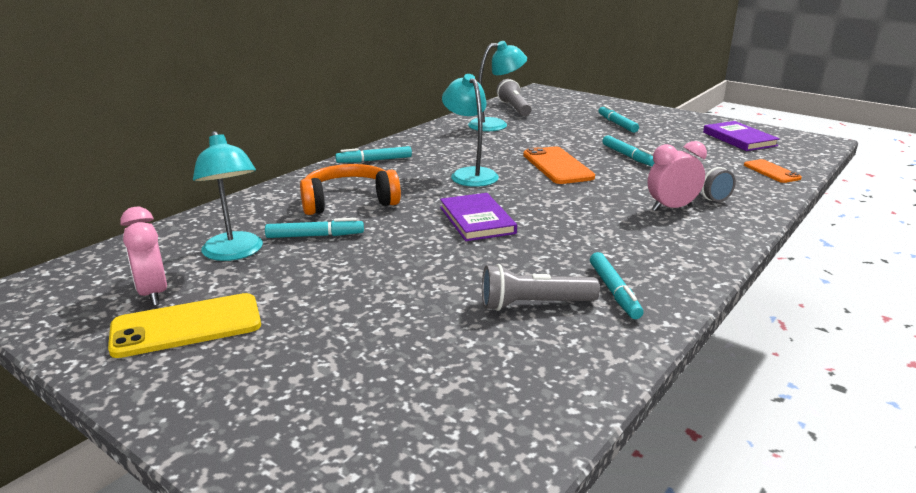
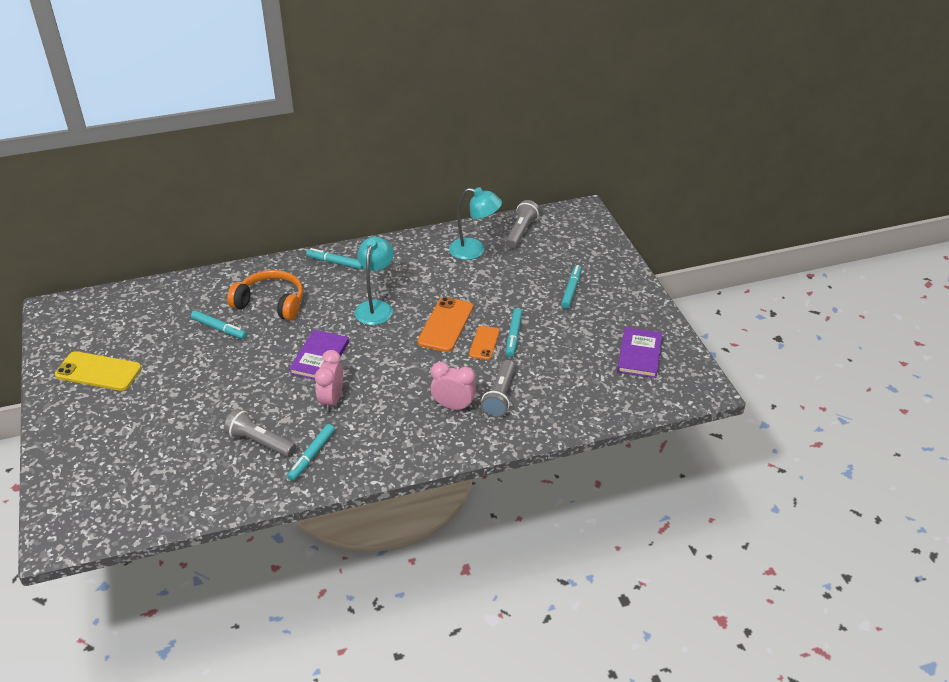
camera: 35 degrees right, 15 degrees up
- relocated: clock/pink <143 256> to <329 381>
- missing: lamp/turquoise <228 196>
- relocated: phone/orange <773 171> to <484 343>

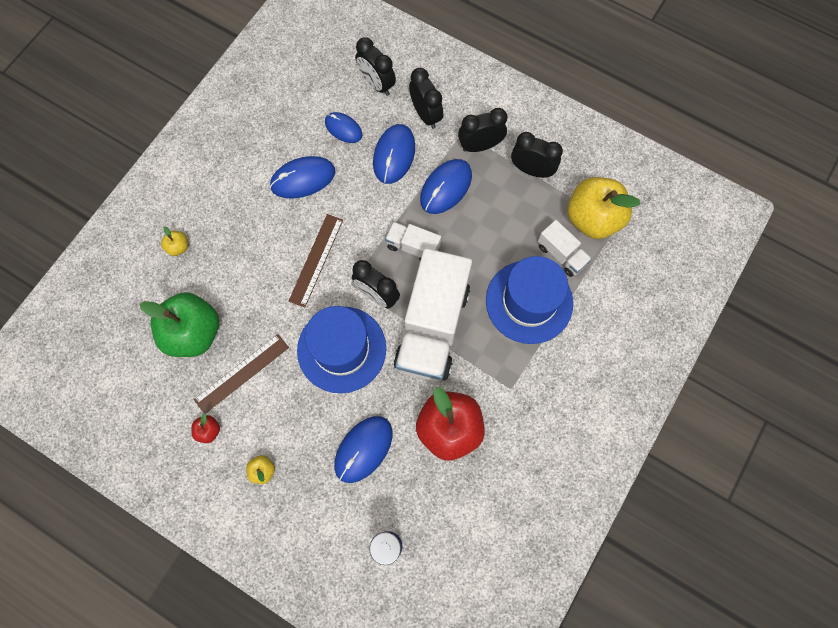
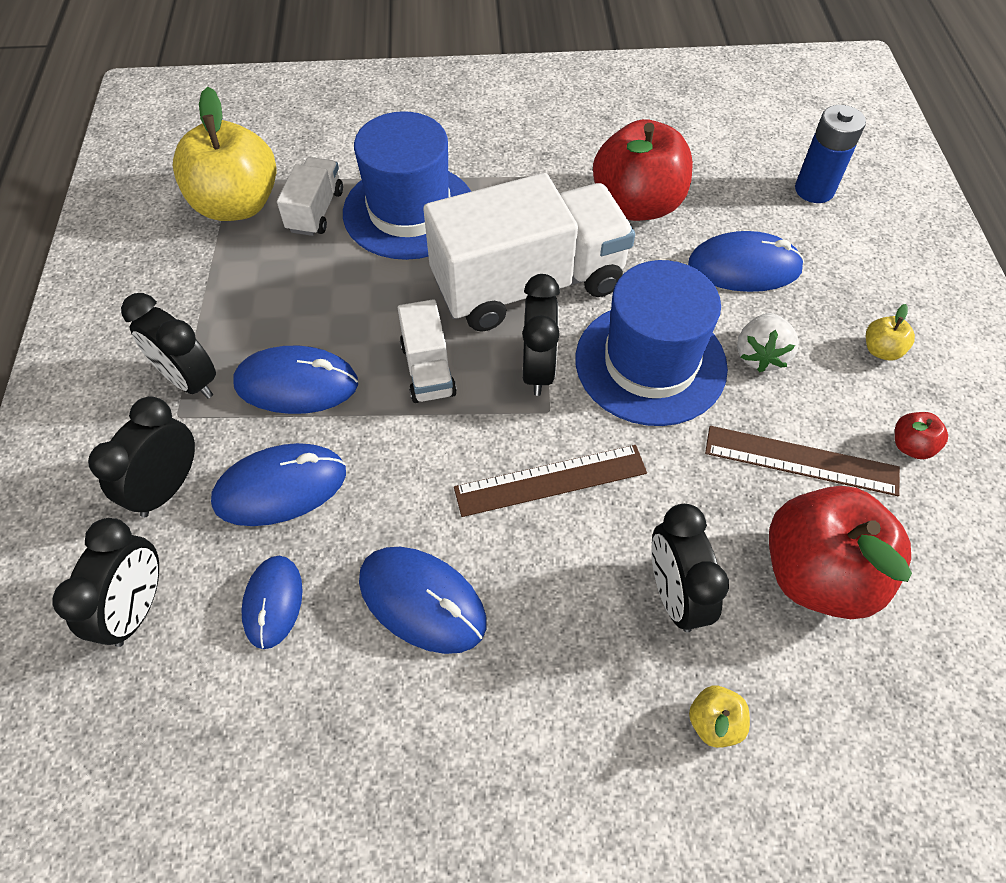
camera: 125 degrees left, 15 degrees down
- colour: apple/green <179 324> to apple/red <840 552>
- relocated: clock/black <537 155> to <690 568>
- appeared: strawberry/white <768 342>

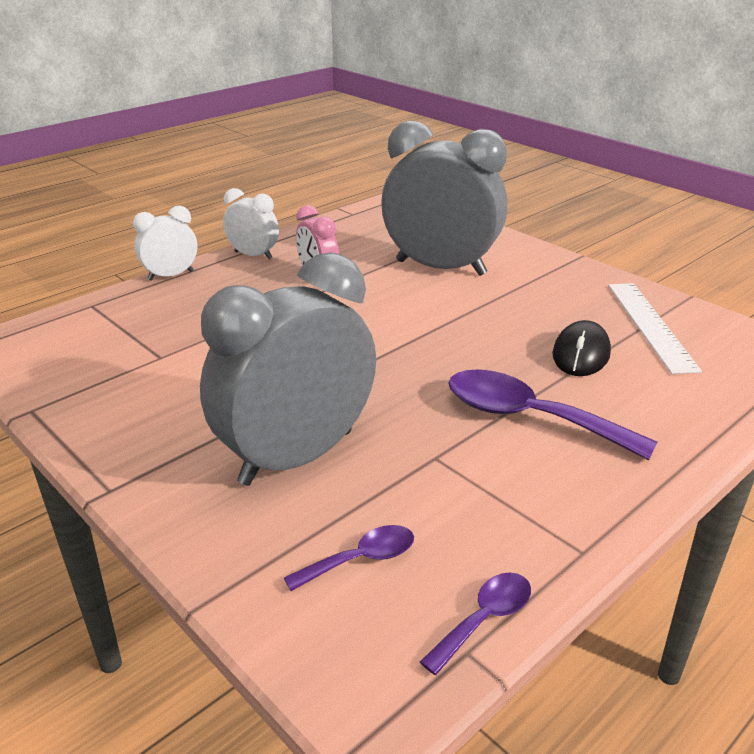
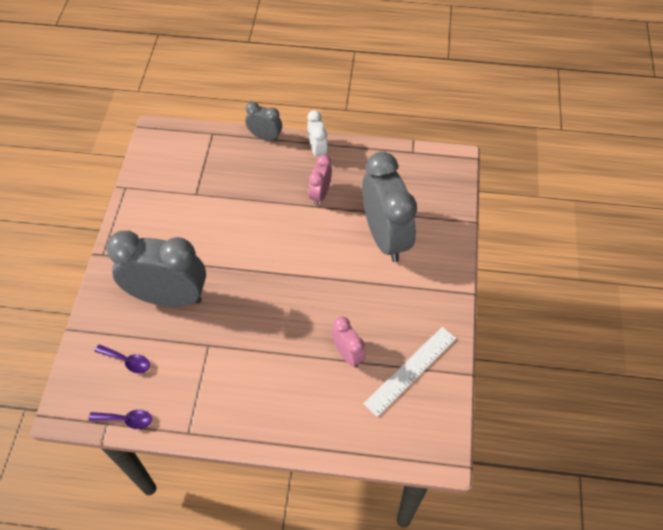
camera: 50 degrees right, 25 degrees up
- colour: clock/white <165 243> to clock/grey <263 121>
- missing: spoon/purple <552 414>
- exchanged: mouse/black <581 348> to clock/pink <348 342>

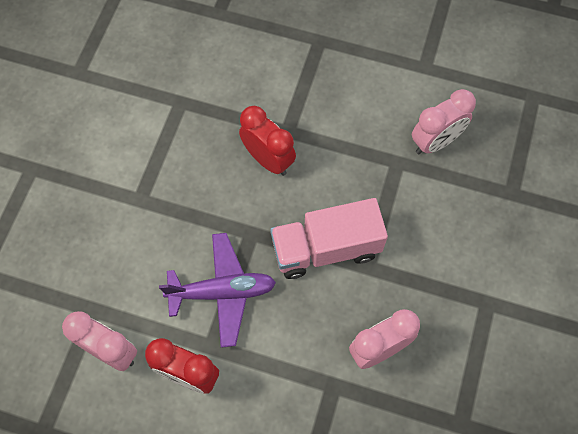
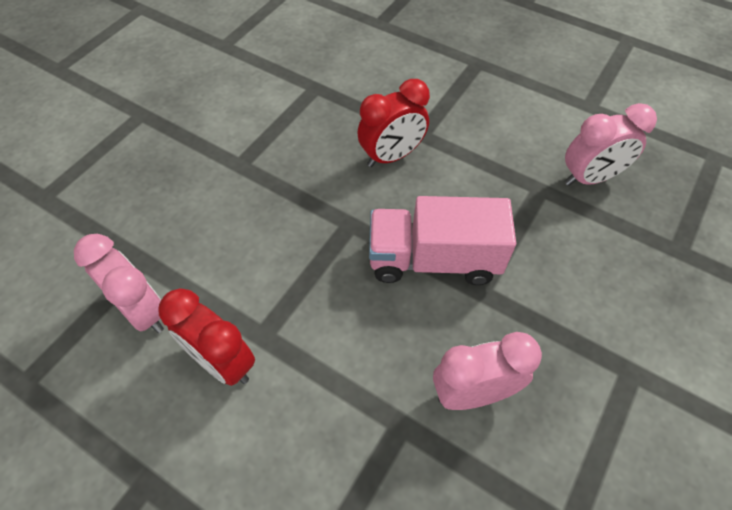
camera: 15 degrees right, 10 degrees down
- missing: plane/purple <217 290>
- spun: clock/red <267 141> = <393 123> 90 degrees clockwise

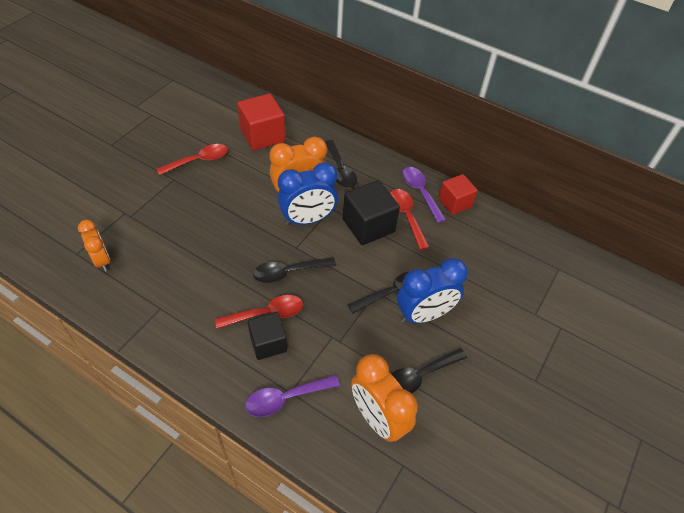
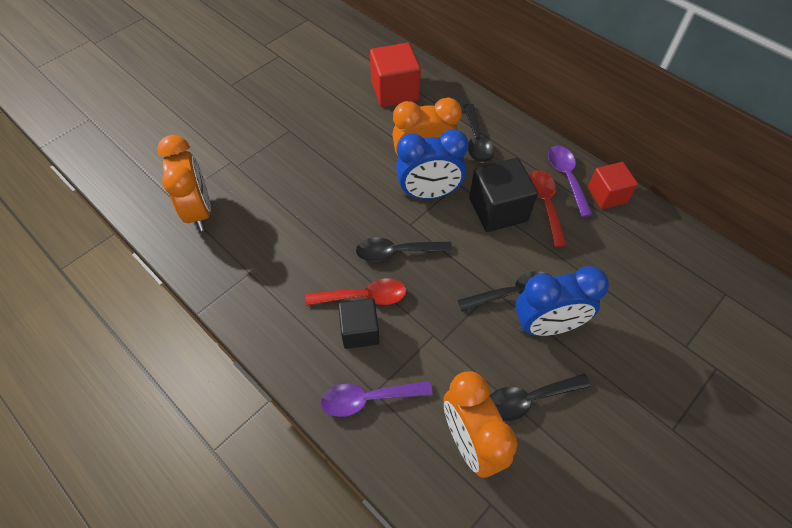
camera: 15 degrees right, 5 degrees up
- size: clock/orange <94 246> = <184 183> x1.59
- missing: spoon/red <192 159>

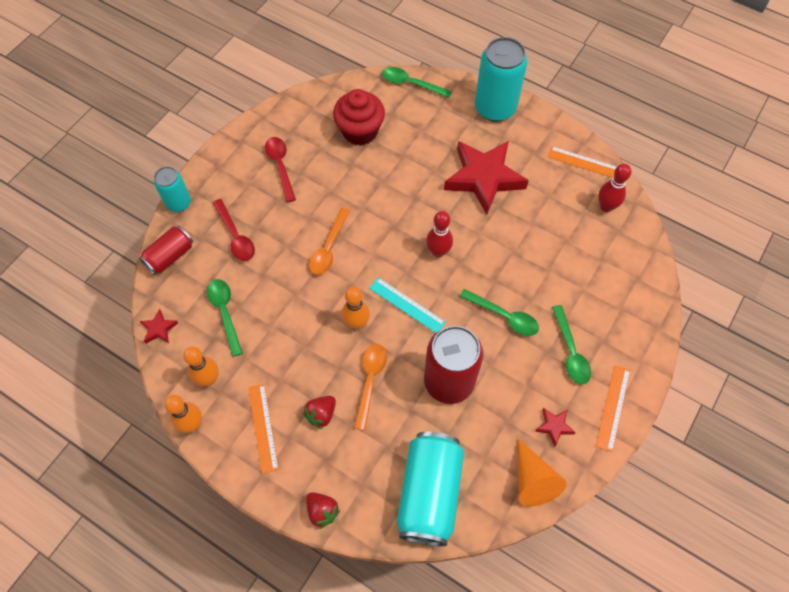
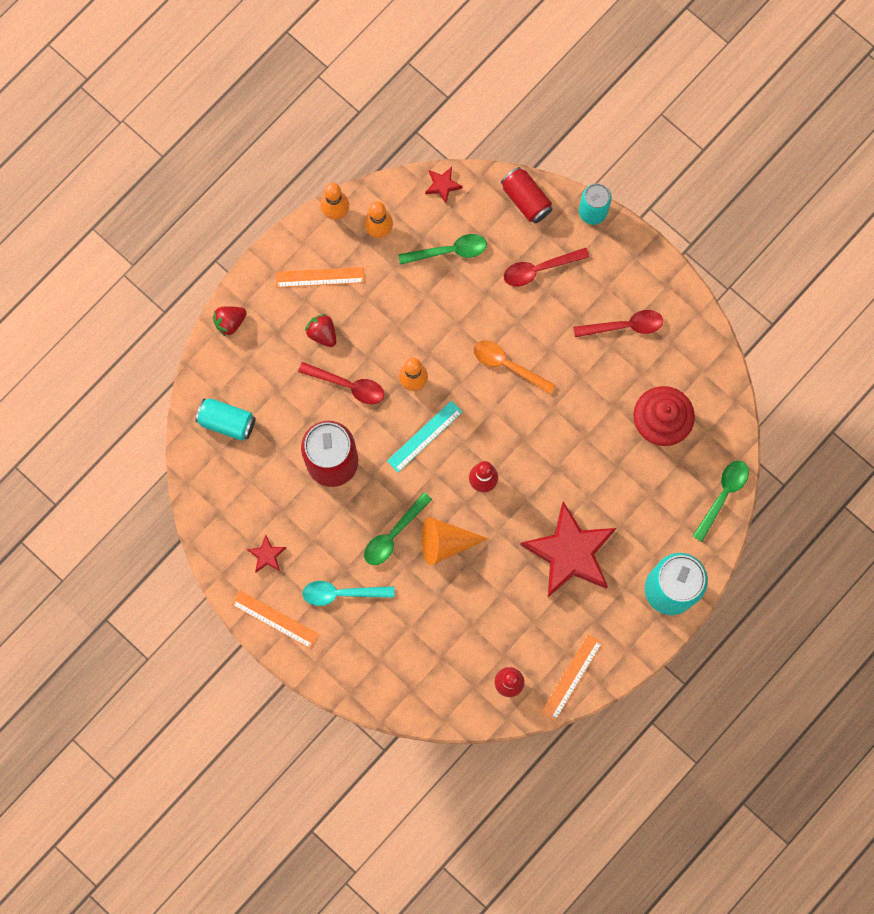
camera: 100 degrees right, 15 degrees up
- colour: spoon/orange <370 387> to spoon/red <341 383>
- size: can/turquoise <430 489> = <225 419> x0.57
- relocated: cone/orange <542 473> to <455 541>
- colour: spoon/green <571 344> to spoon/turquoise <348 593>

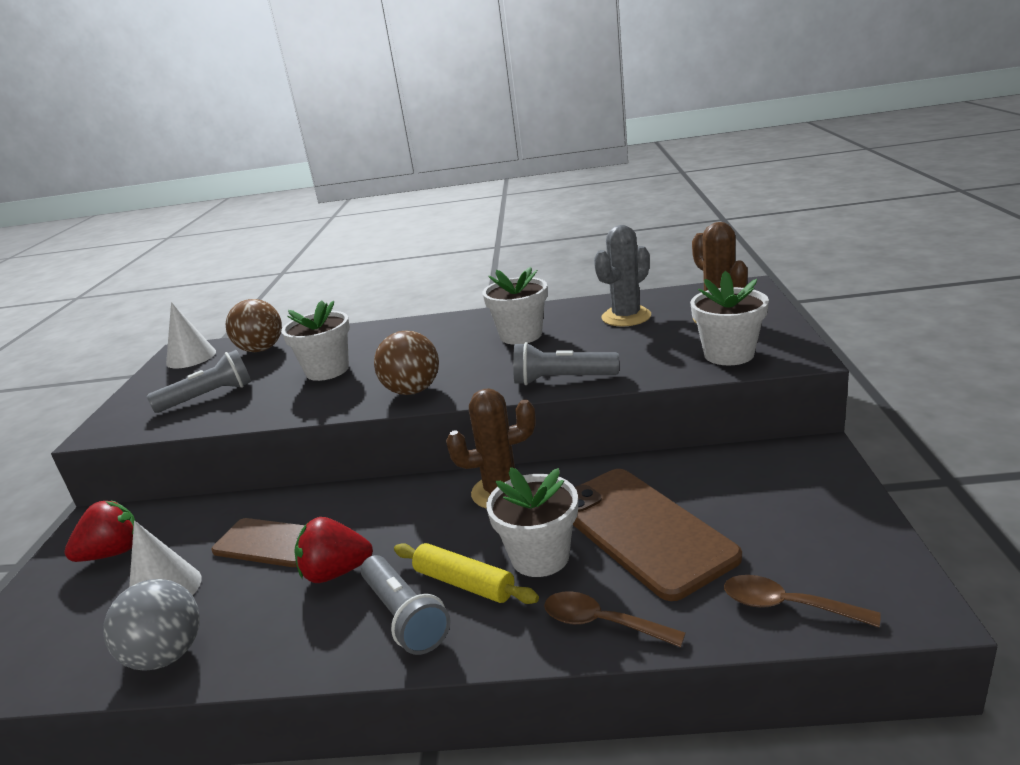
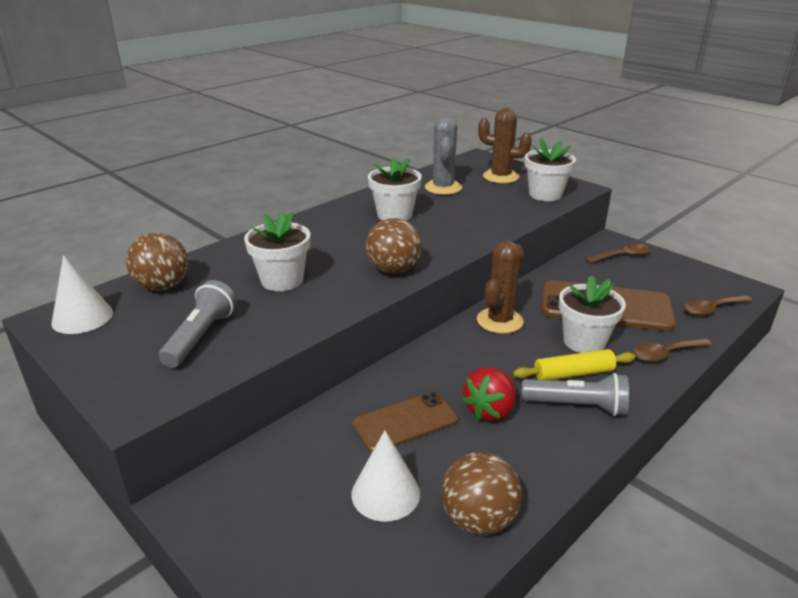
camera: 50 degrees left, 5 degrees up
- missing: strawberry/red <99 531>
- colour: ball/grey <151 625> to ball/brown <481 493>
- missing: flashlight/grey <566 363>
- appeared: spoon/brown <618 253>

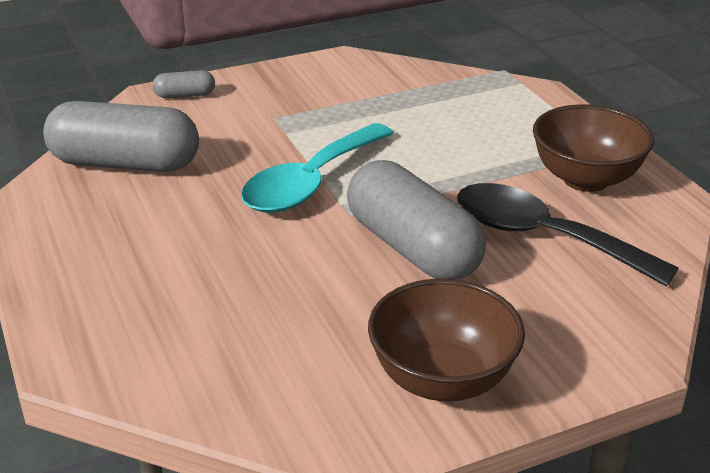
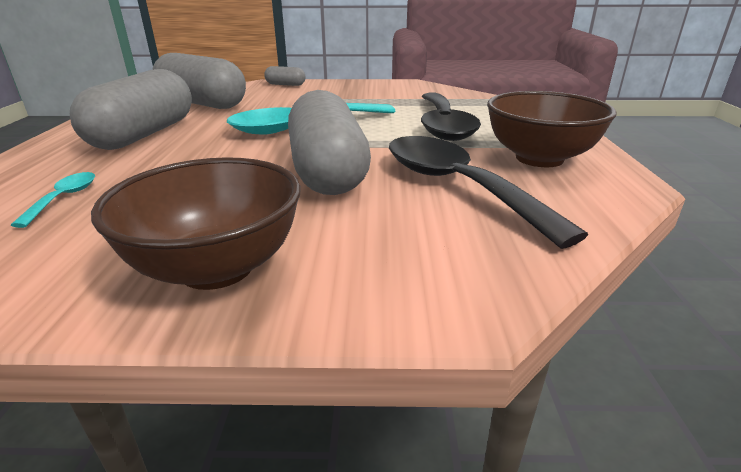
camera: 25 degrees right, 5 degrees down
- appeared: spoon/turquoise <53 200>
- appeared: capsule/grey <131 109>
- appeared: spoon/black <451 117>

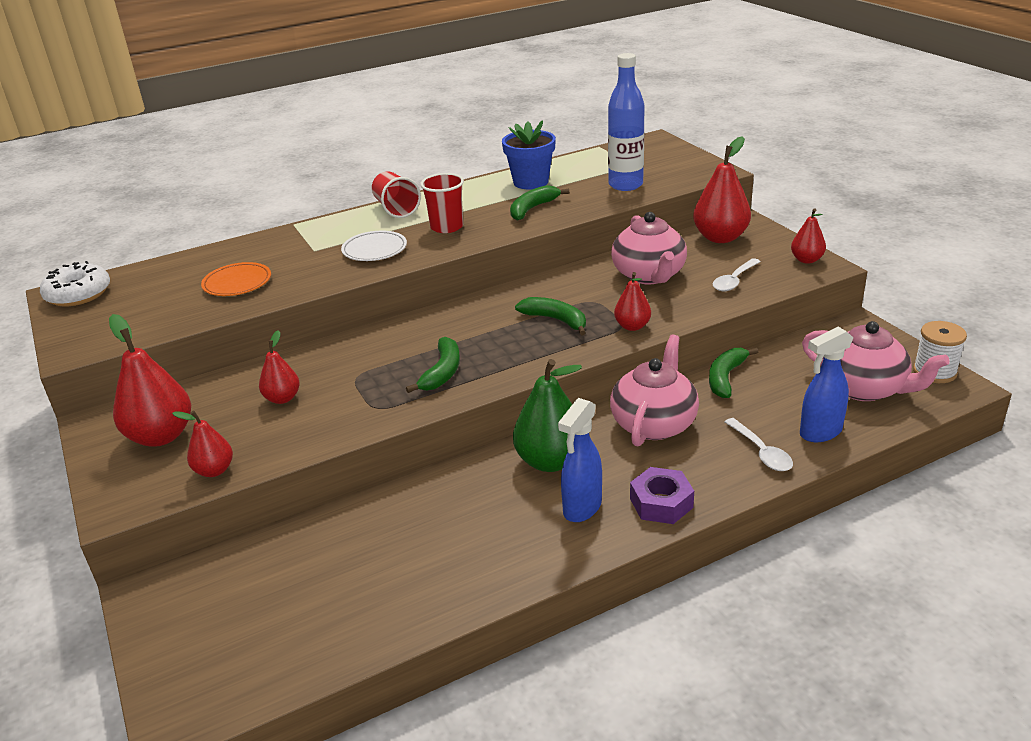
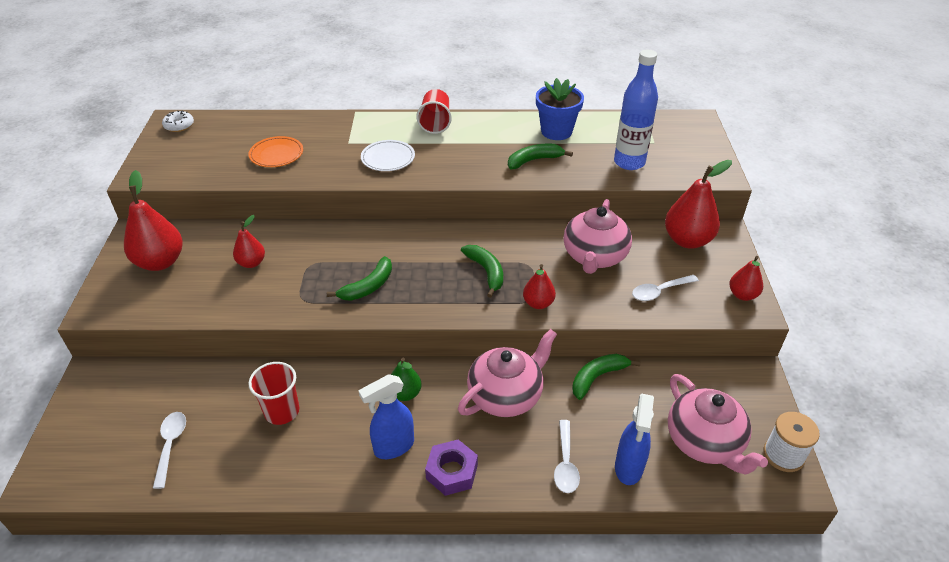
camera: 25 degrees right, 10 degrees up
- size: donut/white <75 283> = <178 121> x0.62
- missing: pear/red <202 444>
- relocated: cup/red <442 203> to <274 393>
- size: pear/green <547 415> = <406 379> x0.57
- spun: spray bottle/blue <826 384> = <634 439> 75 degrees counterclockwise
- appeared: spoon/white <169 450>

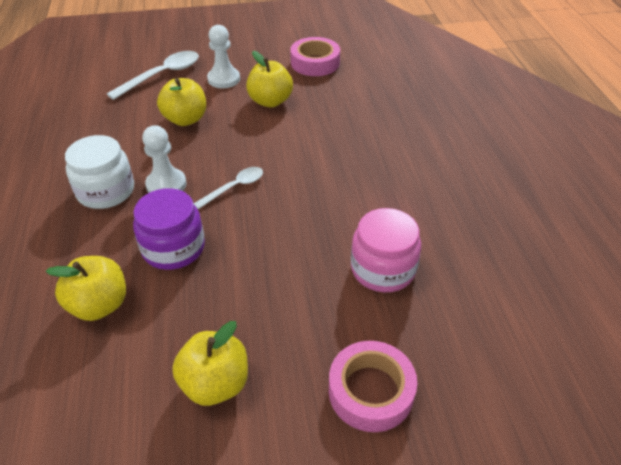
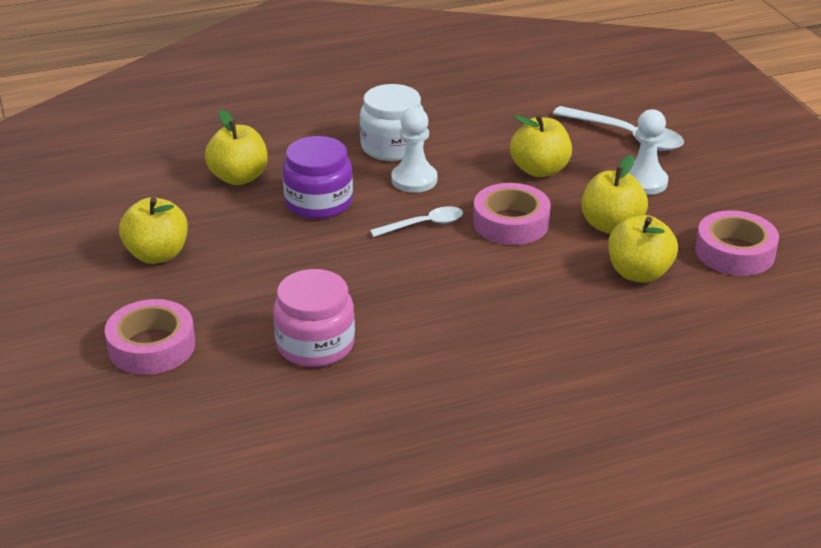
camera: 80 degrees right, 10 degrees down
- spun: spoon/white <228 188> = <416 221> 60 degrees counterclockwise
- appeared: tape/pink <512 214>
- appeared: apple/yellow <643 249>

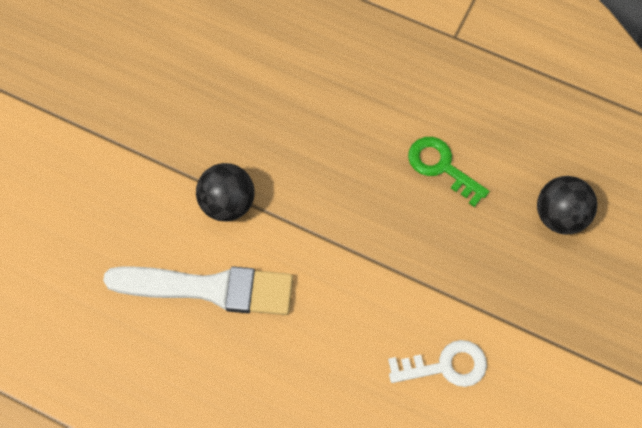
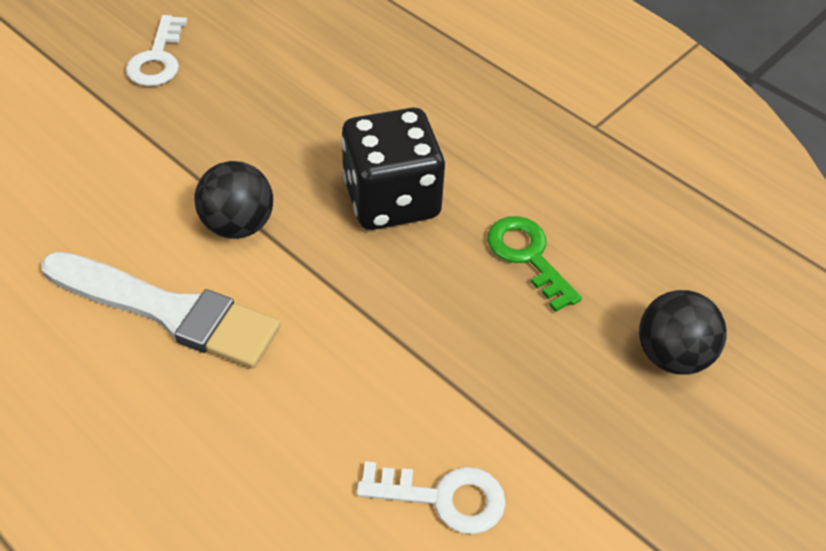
camera: 15 degrees right, 15 degrees down
- appeared: key/white <156 50>
- appeared: dice/black <393 168>

